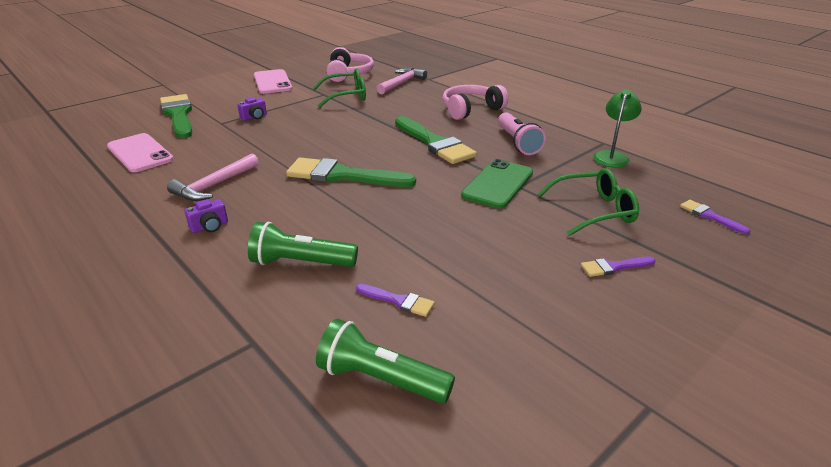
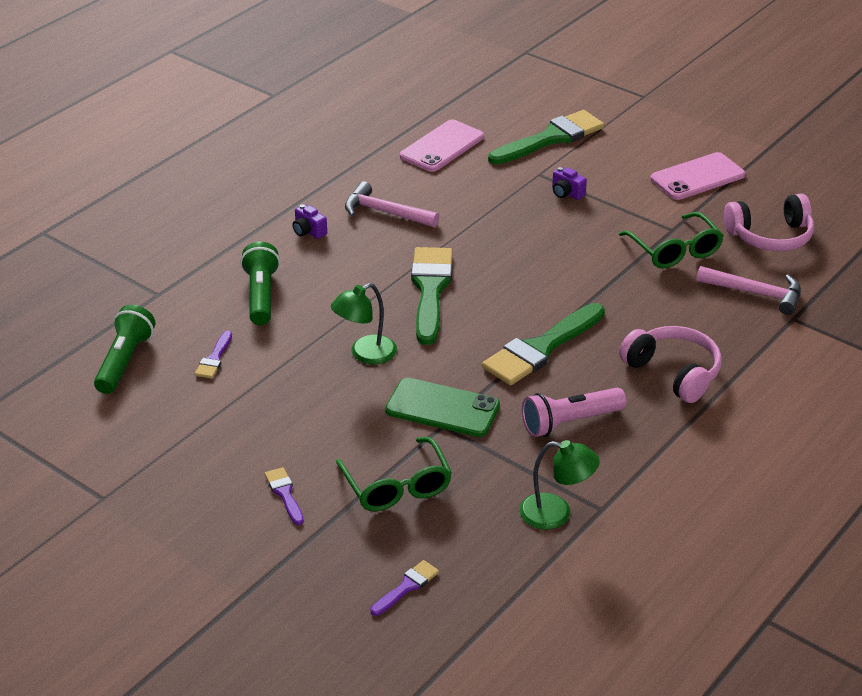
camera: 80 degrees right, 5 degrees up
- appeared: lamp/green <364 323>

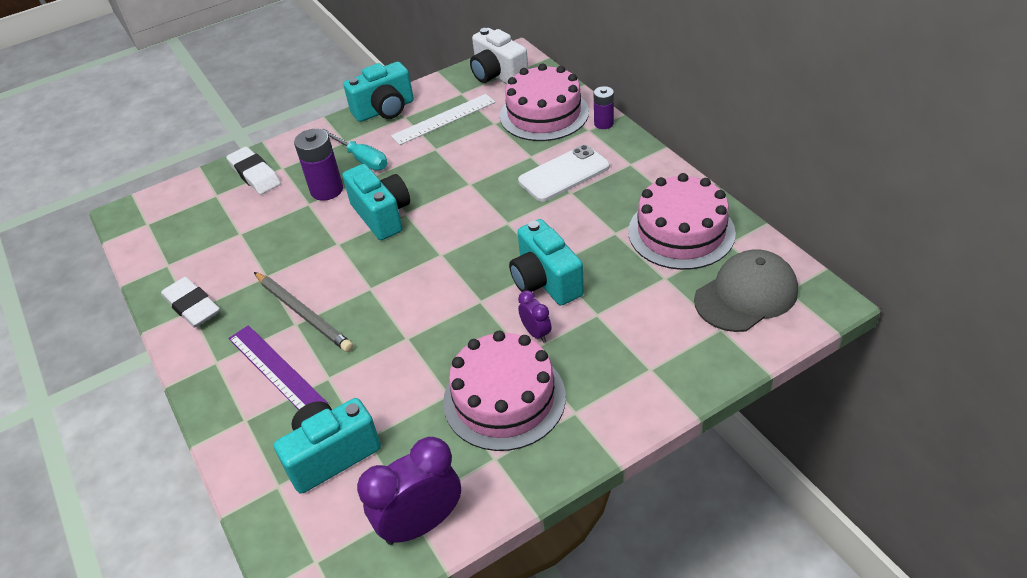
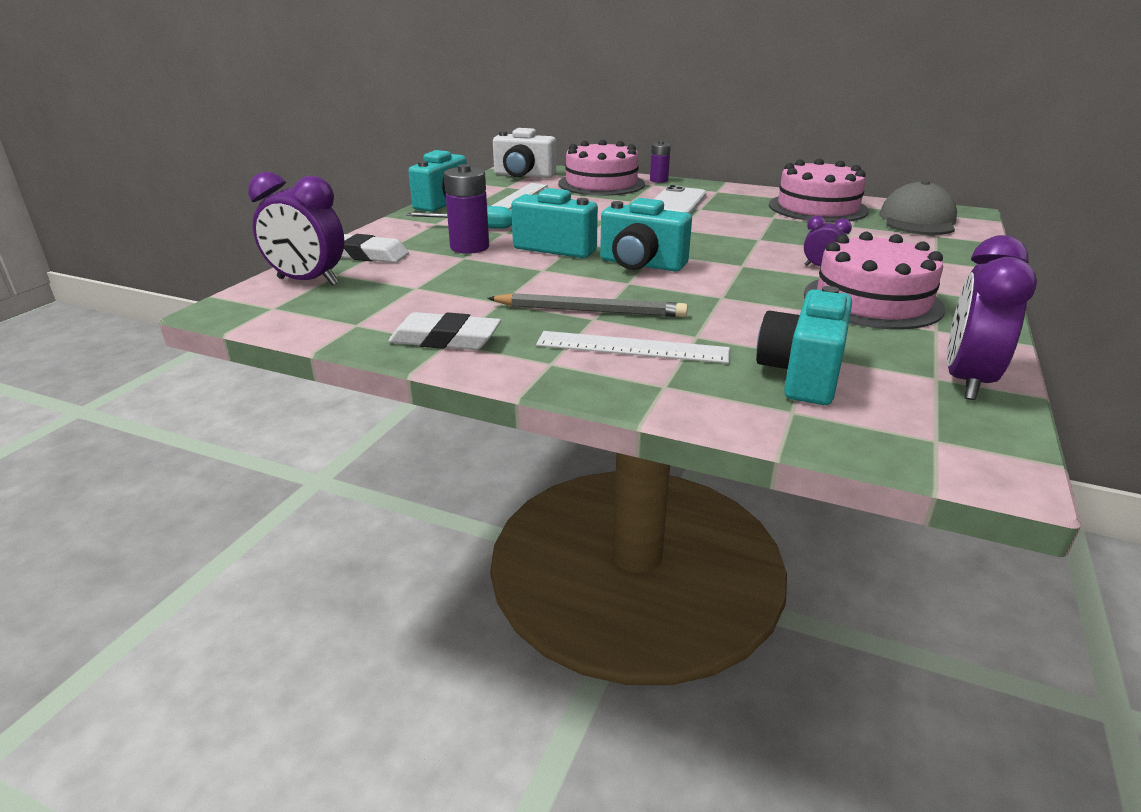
camera: 40 degrees left, 15 degrees down
- colour: ruler/purple <278 367> to ruler/white <633 347>
- relocated: camera/turquoise <546 262> to <646 235>
- appeared: clock/purple <296 229>

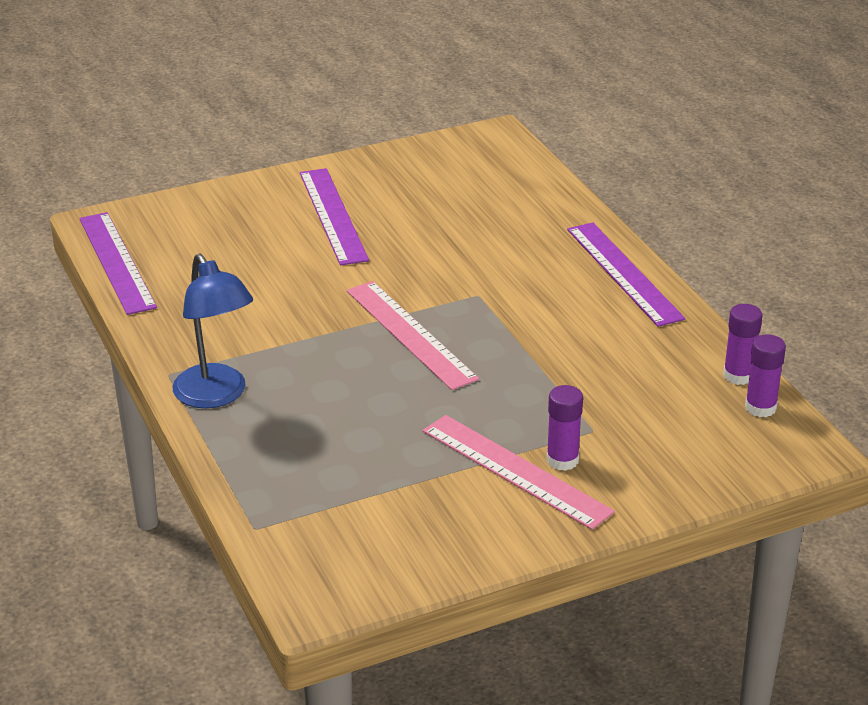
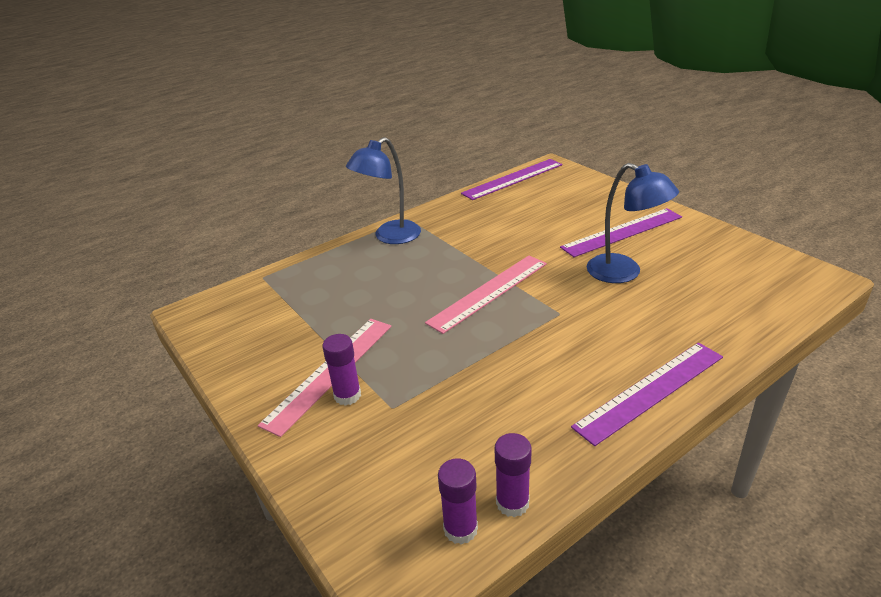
camera: 80 degrees right, 0 degrees up
- appeared: lamp/blue <633 223>

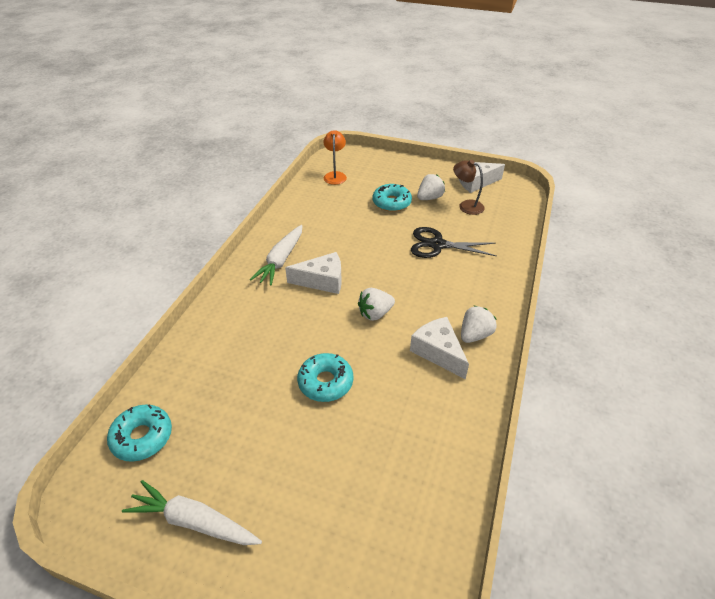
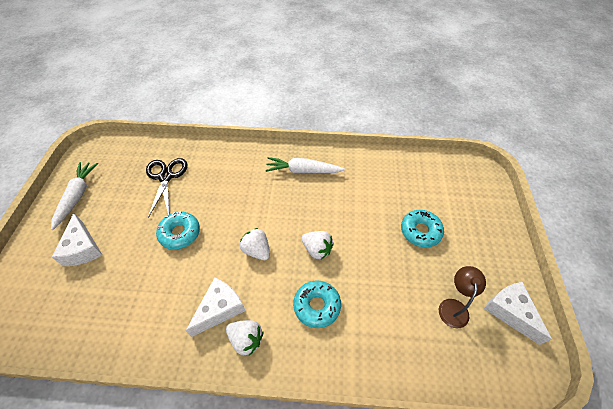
camera: 75 degrees right, 10 degrees up
- relocated: donut/turquoise <139 433> to <317 304>
- relocated: cheese/white <313 273> to <77 239>
- missing: lamp/orange <335 157>
- relocated: scissors/black <454 242> to <167 188>
- relocated: strawberry/white <431 187> to <317 245>

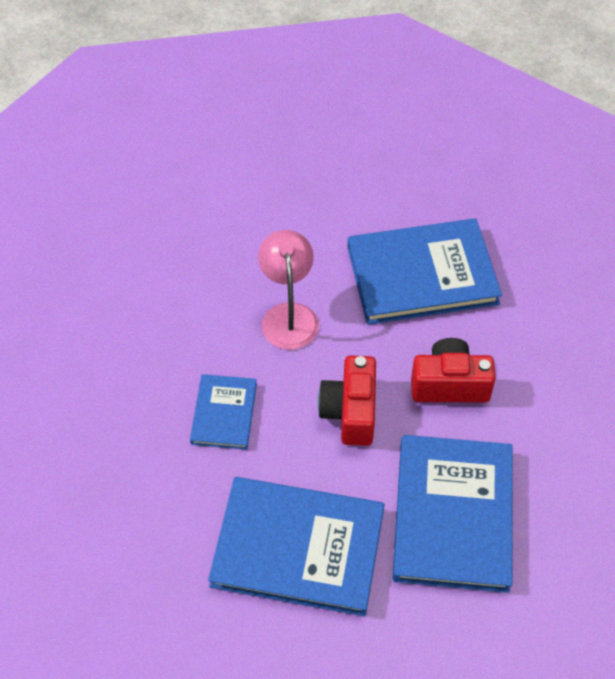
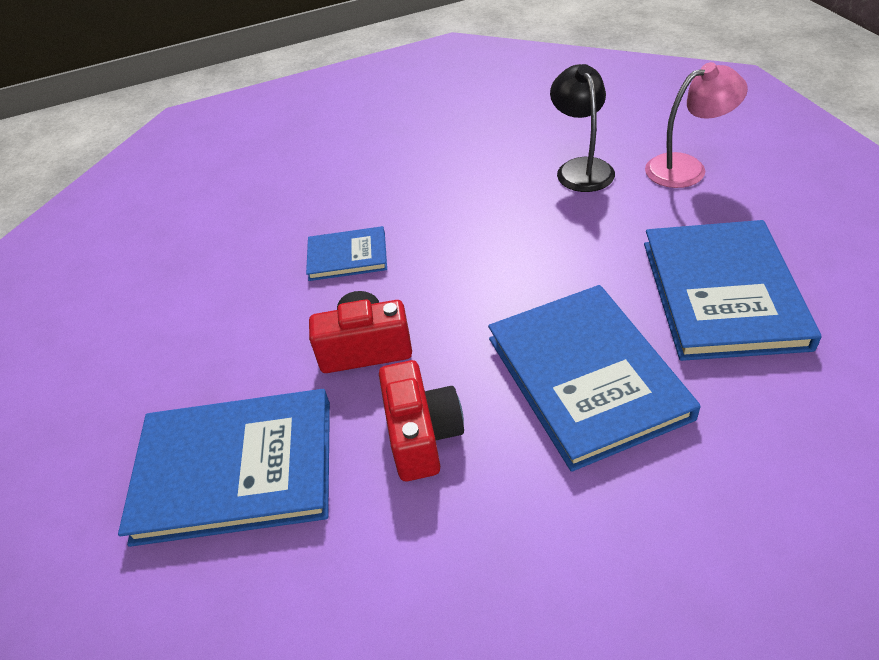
camera: 85 degrees right, 10 degrees down
- relocated: book/blue <296 546> to <732 290>
- relocated: lamp/pink <288 290> to <696 125>
- appeared: lamp/black <582 128>

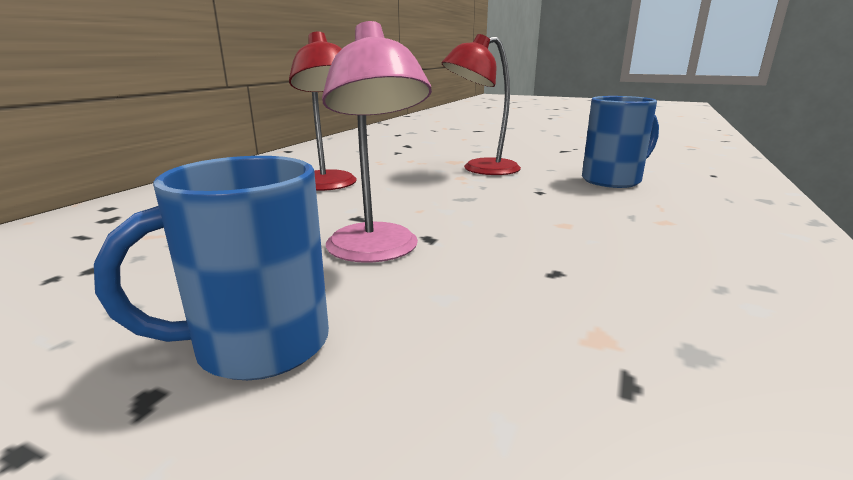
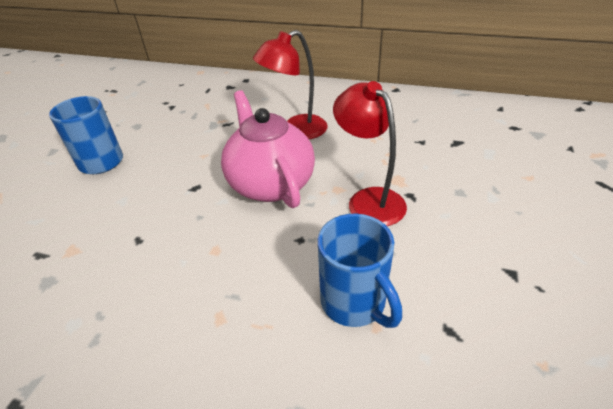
camera: 85 degrees right, 20 degrees up
- missing: lamp/pink <377 142>
- appeared: teapot/pink <268 149>

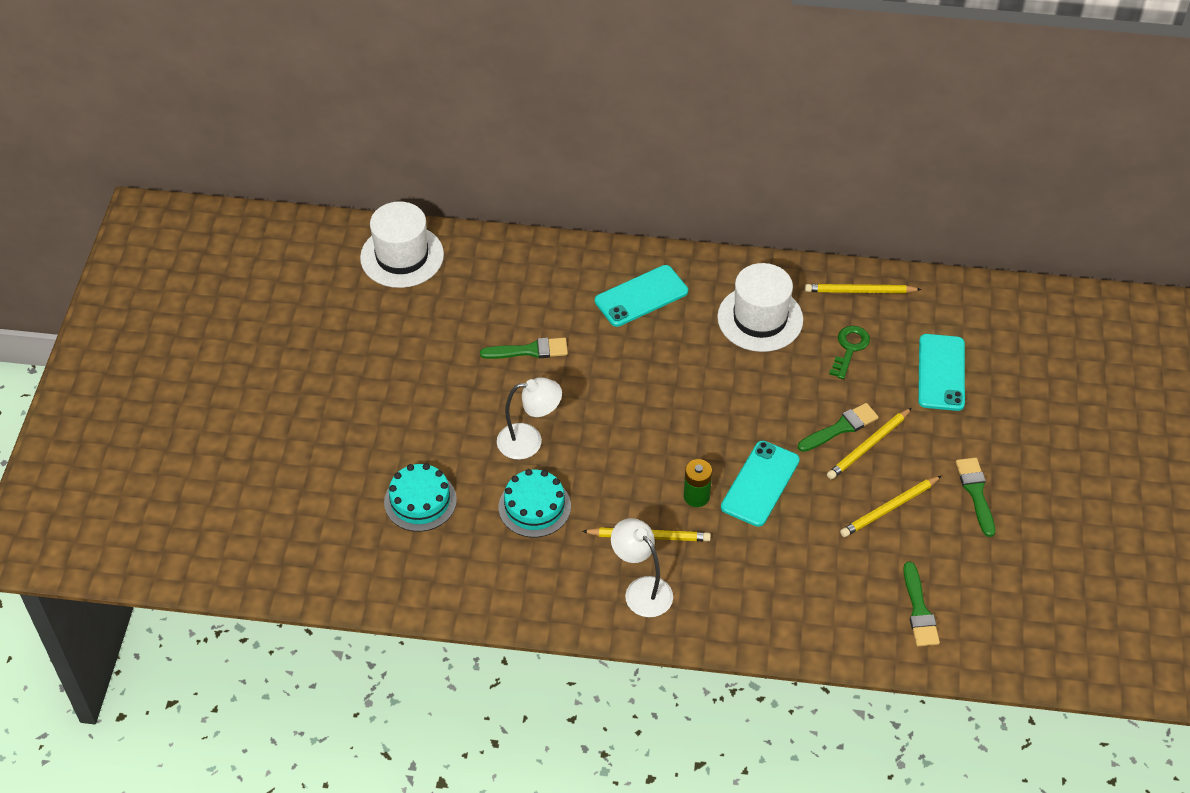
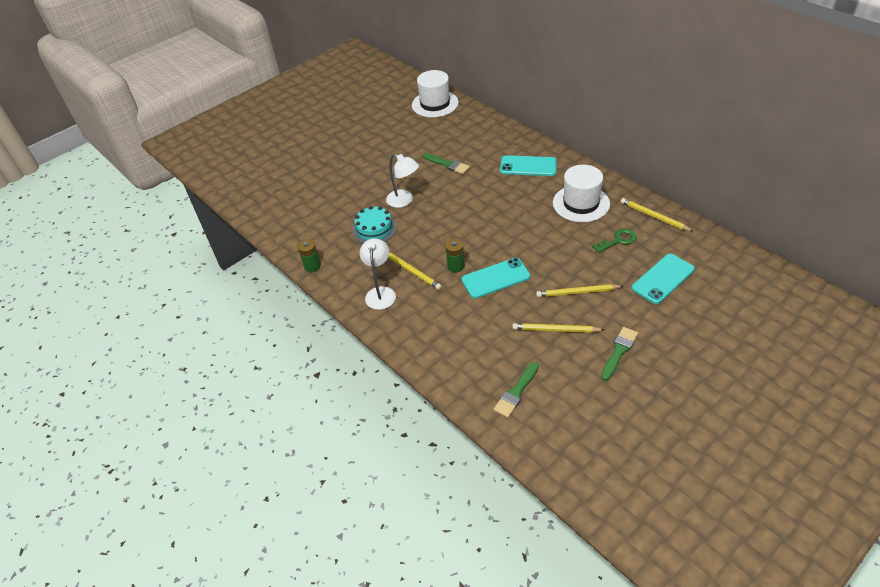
camera: 45 degrees right, 5 degrees down
- missing: cake/turquoise <420 497>
- missing: brush/green <838 427>
- appeared: battery/green <309 255>

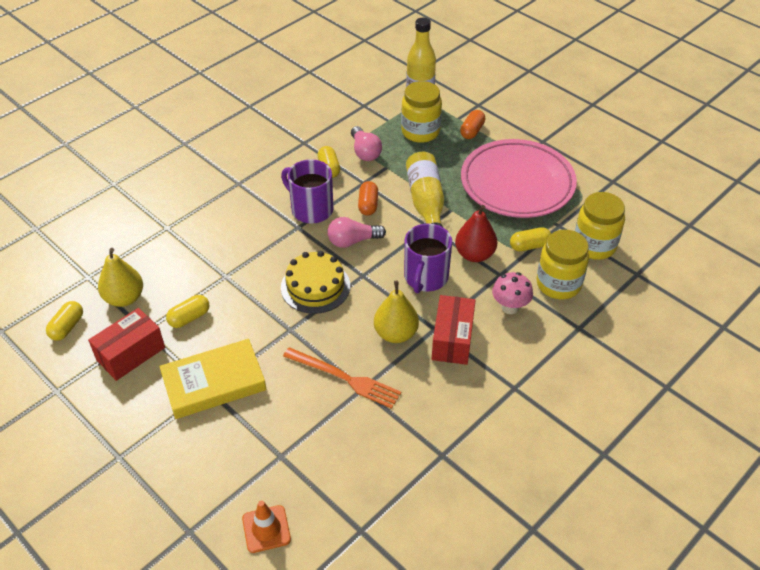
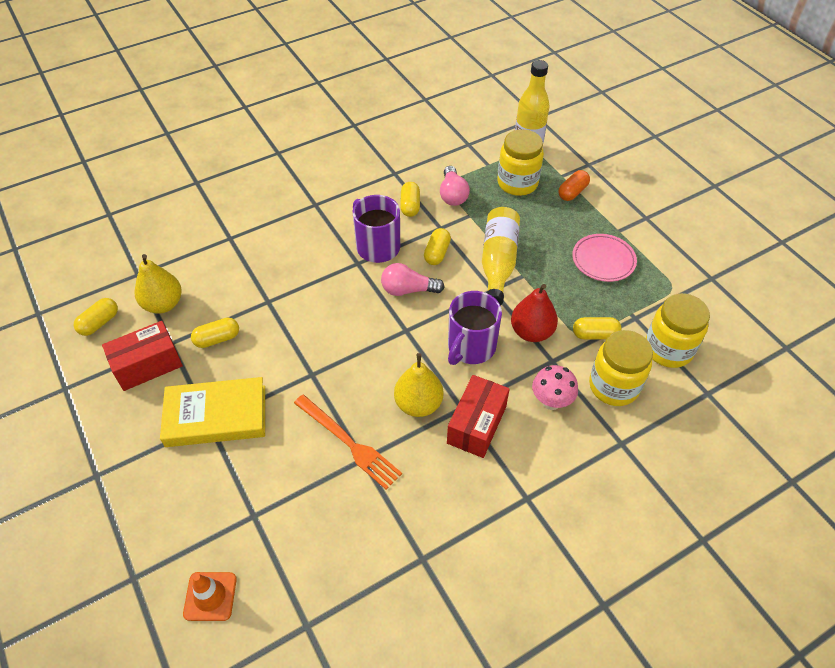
camera: 15 degrees right, 5 degrees up
- missing: cake/yellow <315 282>
- colour: capsule/orange <368 198> to capsule/yellow <437 246>
- size: plate/pink <519 178> = <604 258> x0.51

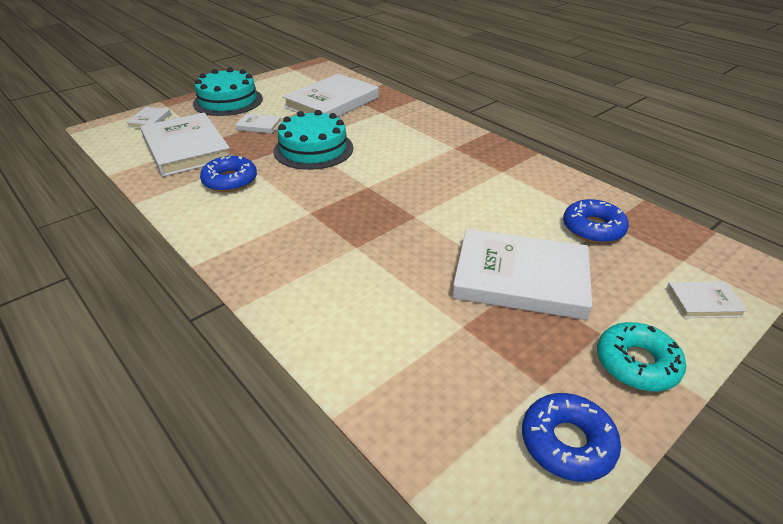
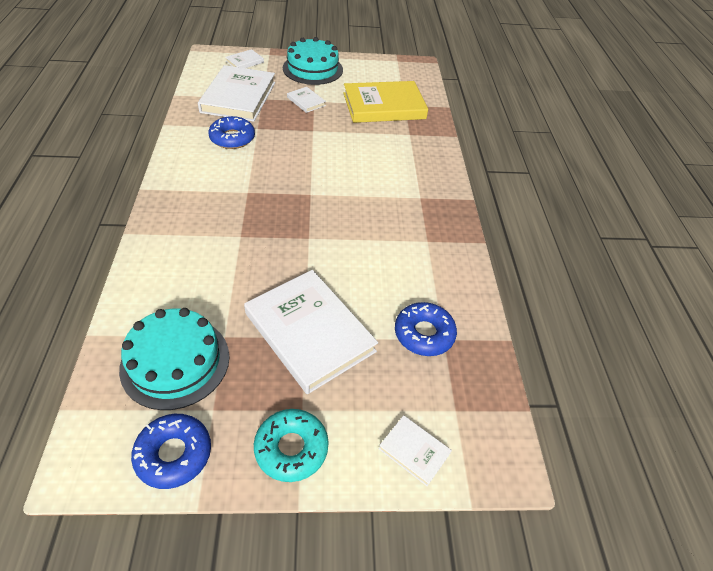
camera: 35 degrees right, 10 degrees up
- relocated: cake/turquoise <314 140> to <174 359>
- colour: book/white <330 95> to book/yellow <385 102>

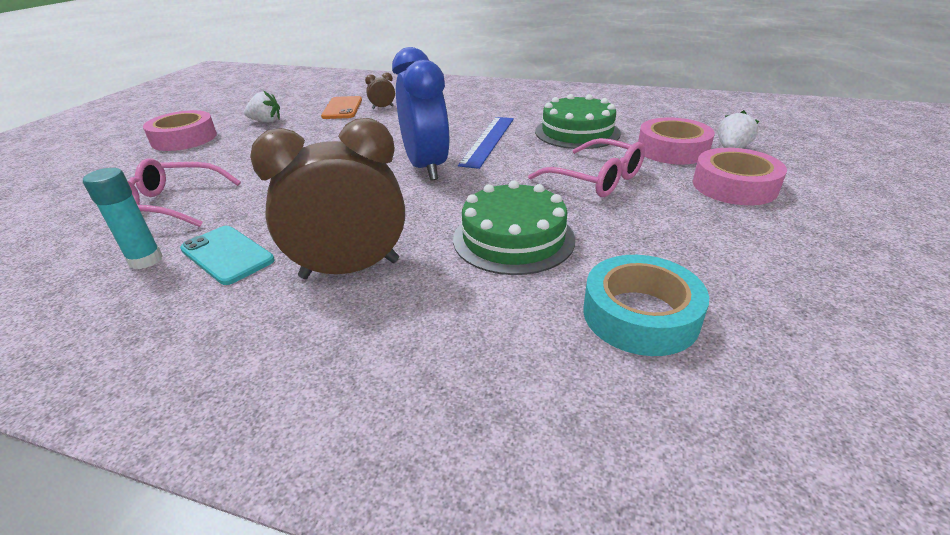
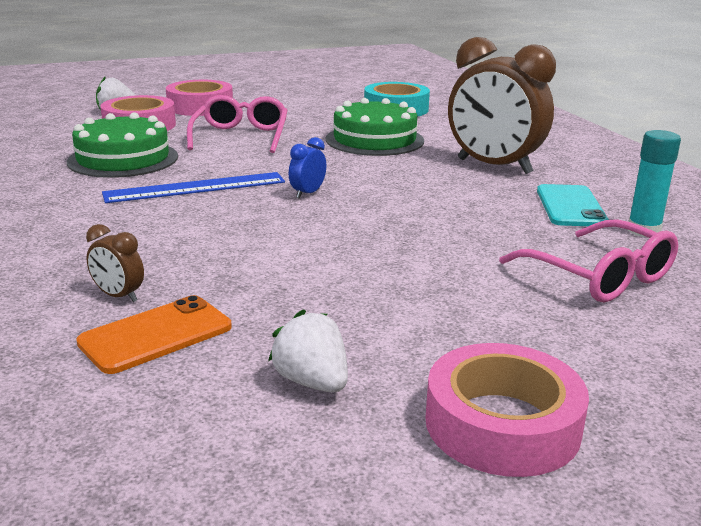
camera: 130 degrees left, 10 degrees down
- size: clock/blue <421 114> = <307 168> x0.40

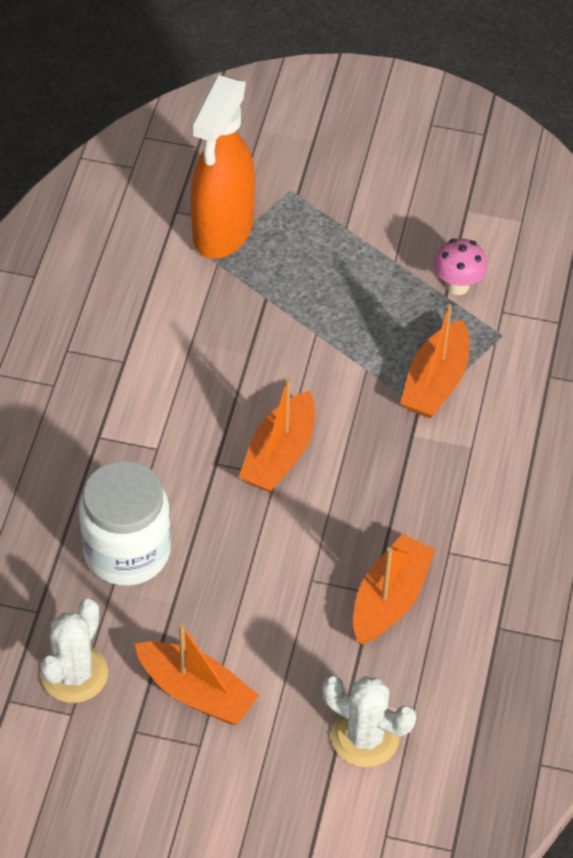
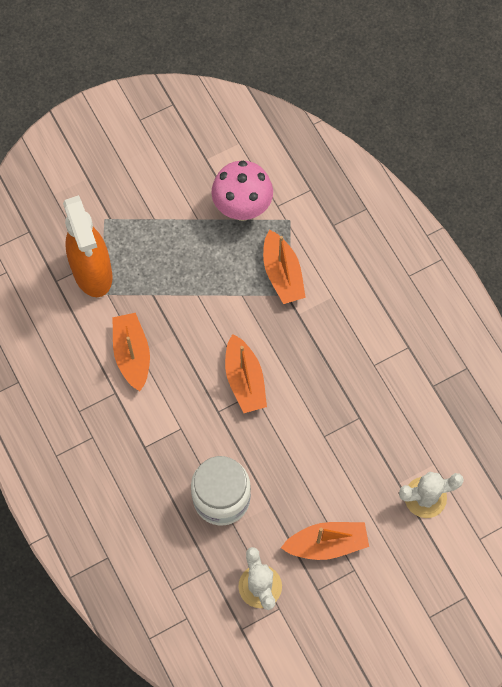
camera: 40 degrees left, 15 degrees up
- relocated: boat/orange <394 589> to <131 352>
- size: mushroom/pink <460 266> = <242 191> x1.72

